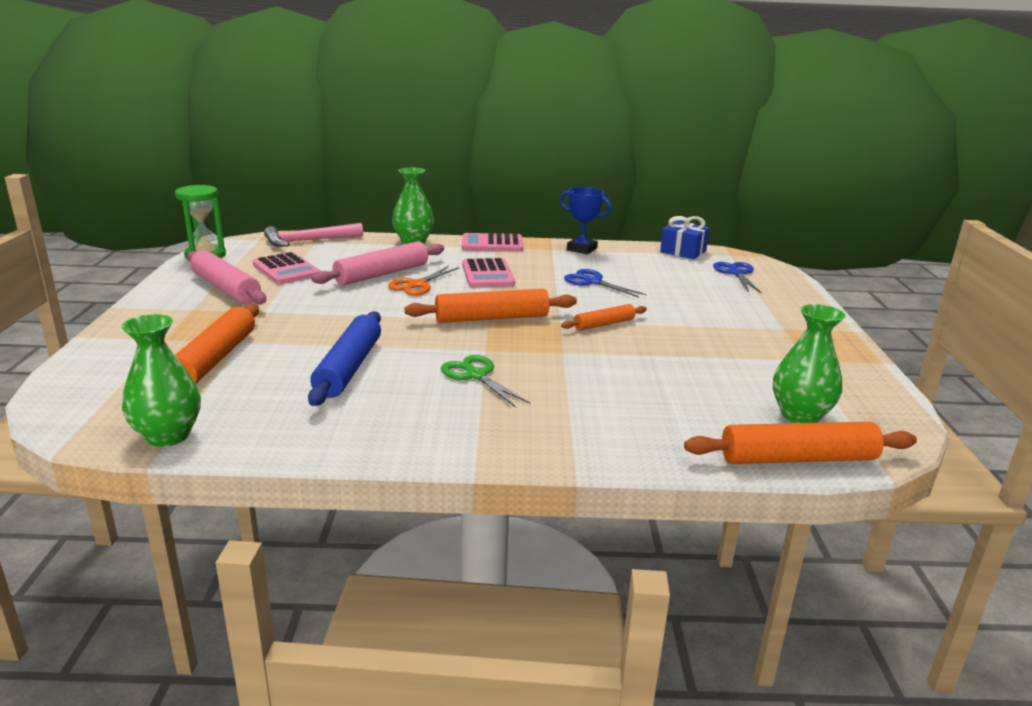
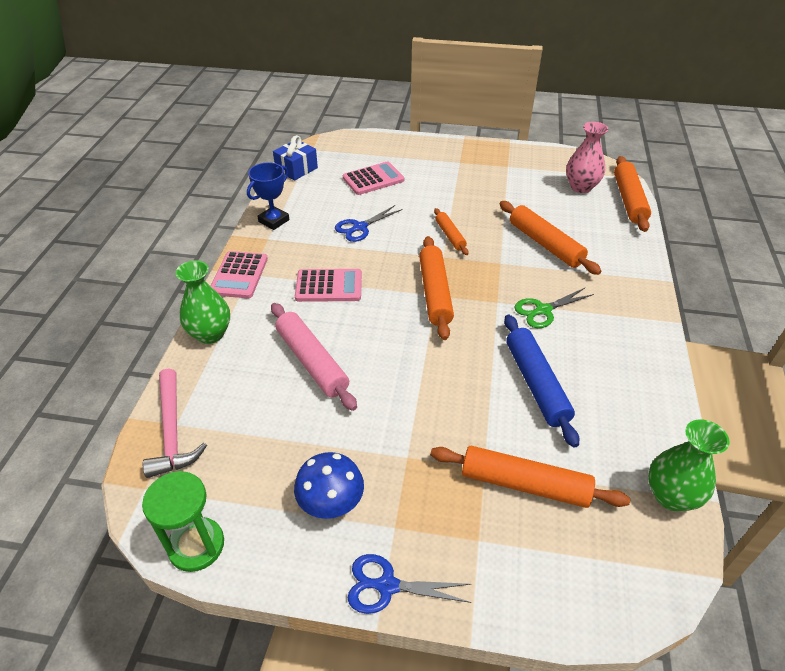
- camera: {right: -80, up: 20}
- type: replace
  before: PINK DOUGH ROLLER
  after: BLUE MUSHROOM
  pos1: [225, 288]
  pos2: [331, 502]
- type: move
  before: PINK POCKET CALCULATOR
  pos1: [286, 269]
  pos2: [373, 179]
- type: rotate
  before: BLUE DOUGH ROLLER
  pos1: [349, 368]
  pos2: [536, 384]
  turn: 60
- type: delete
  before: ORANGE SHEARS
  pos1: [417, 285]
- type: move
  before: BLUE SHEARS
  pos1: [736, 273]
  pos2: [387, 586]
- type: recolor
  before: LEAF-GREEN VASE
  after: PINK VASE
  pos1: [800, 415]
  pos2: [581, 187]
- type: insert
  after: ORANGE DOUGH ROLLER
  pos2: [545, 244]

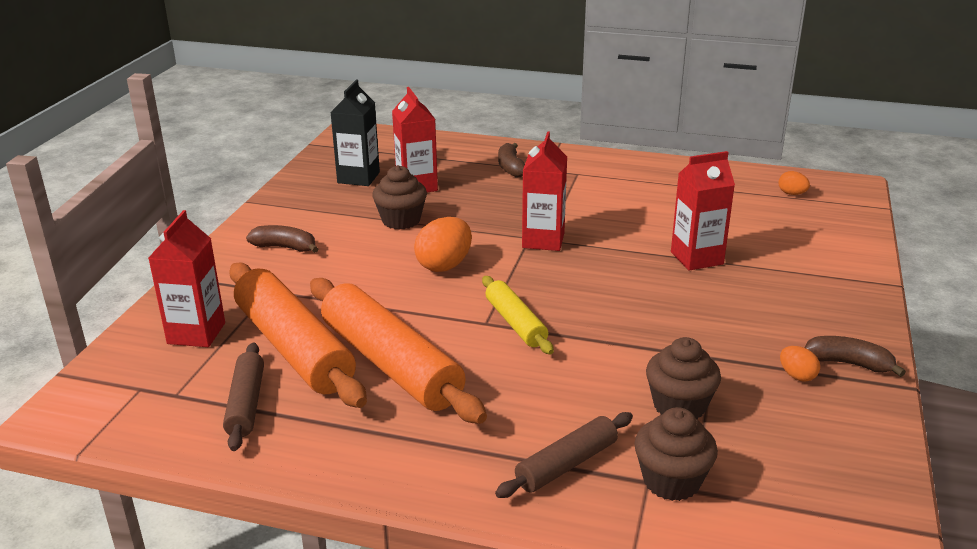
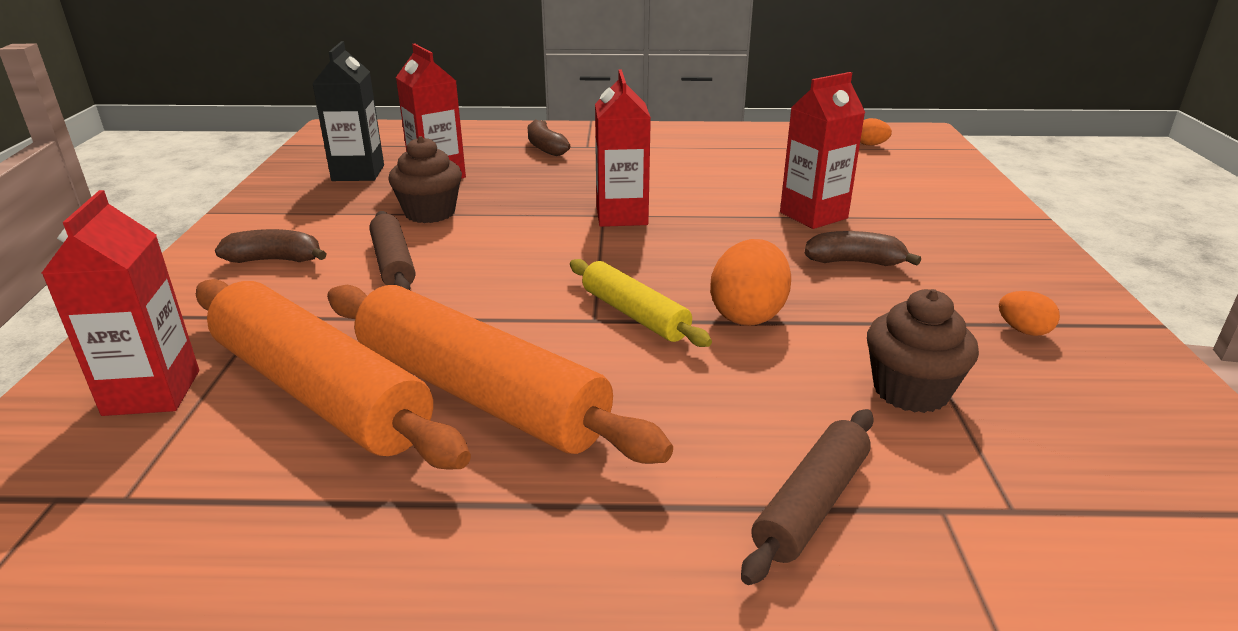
- camera: {right: -15, up: 0}
- type: move
  before: RUSSET DOUGH ROLLER
  pos1: [246, 404]
  pos2: [393, 263]
- type: move
  before: ORANGE EGG
  pos1: [444, 265]
  pos2: [748, 314]
- type: delete
  before: RUSSET FAIRY CAKE
  pos1: [671, 481]
- type: move
  before: RUSSET TOY BANANA
  pos1: [849, 363]
  pos2: [854, 262]

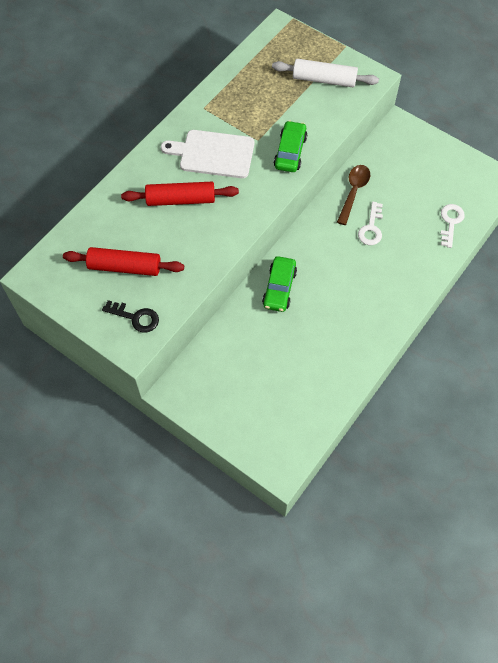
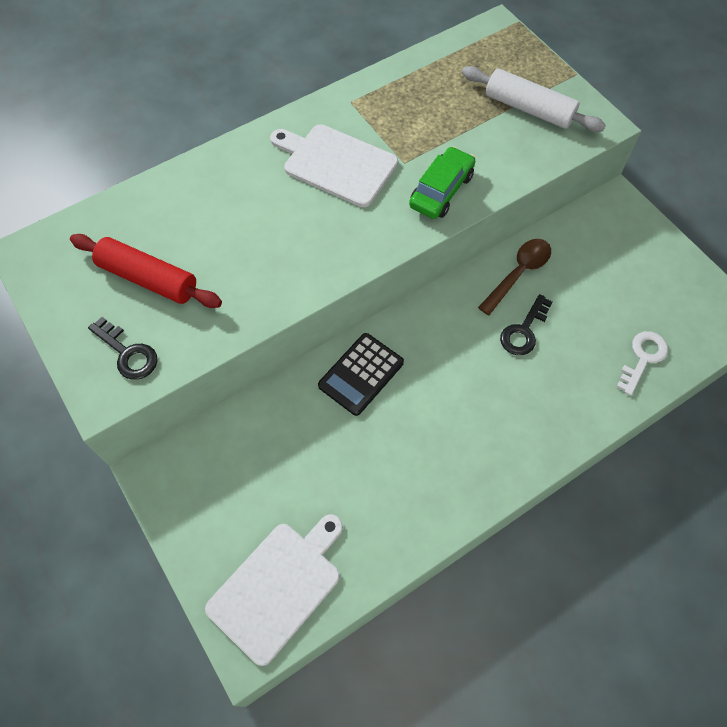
- camera: {right: 20, up: 0}
- type: delete
  before: CRIMSON DOUGH ROLLER
  pos1: [180, 200]
- type: replace
  before: LEAF-GREEN CAR
  after: BLACK POCKET CALCULATOR
  pos1: [279, 288]
  pos2: [361, 374]
- type: recolor
  before: SNOW-WHITE DOOR KEY
  after: BLACK DOOR KEY
  pos1: [371, 228]
  pos2: [524, 331]
- type: insert
  after: SNOW-WHITE CUTTING BOARD
  pos2: [278, 587]

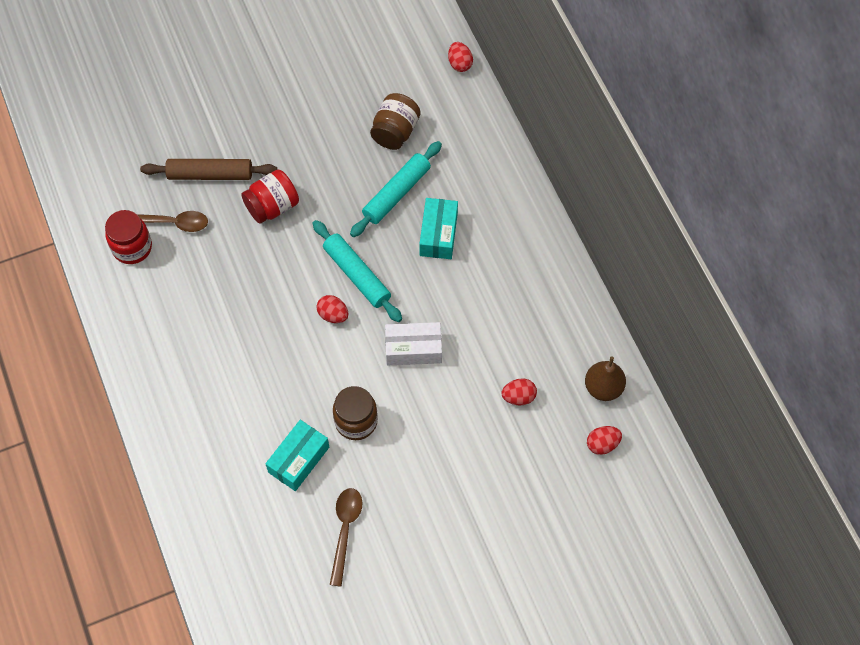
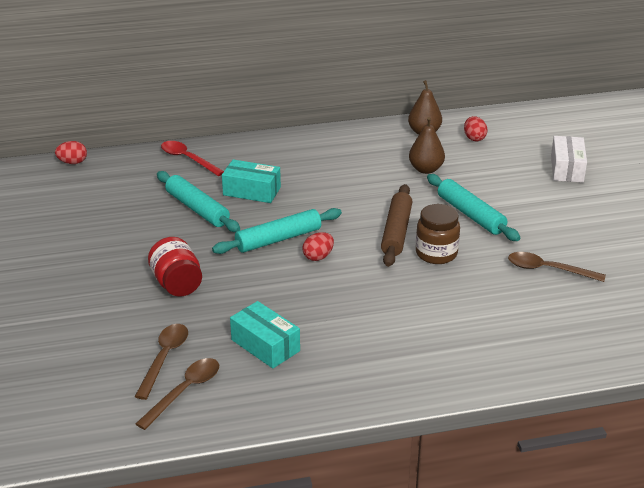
- camera: {right: -80, up: -30}
- type: replace
  before: CRIMSON PRESERVE JAR
  after: RUSSET TEASPOON
  pos1: [132, 247]
  pos2: [185, 391]
- type: move
  before: RUSSET DOUGH ROLLER
  pos1: [210, 174]
  pos2: [396, 232]
- type: move
  before: AQUA BOX
  pos1: [298, 459]
  pos2: [265, 345]
- type: delete
  before: RUSSET PRESERVE JAR
  pos1: [395, 132]
- type: move
  before: SNOW-WHITE BOX
  pos1: [413, 349]
  pos2: [566, 169]
- type: replace
  before: CRIMSON EGG
  after: RUSSET PEAR FRUIT
  pos1: [518, 397]
  pos2: [425, 169]
- type: insert
  after: CRIMSON TEASPOON
  pos2: [188, 159]
- type: insert
  after: AQUA DOUGH ROLLER
  pos2: [470, 214]

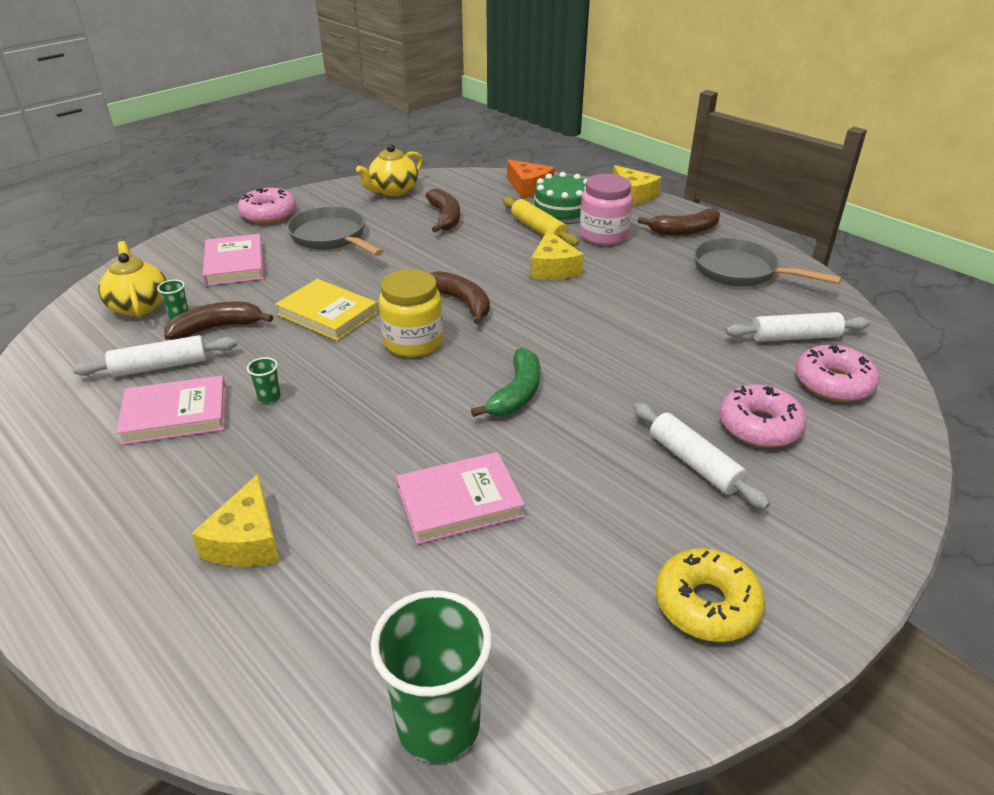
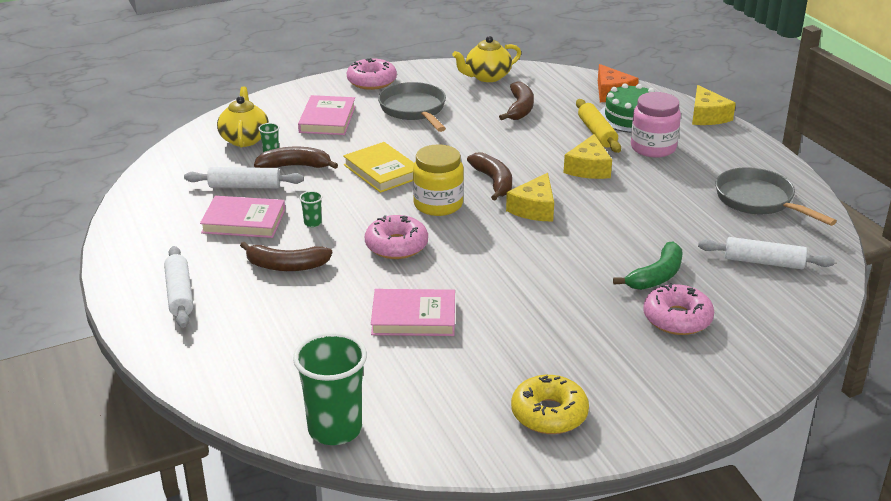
- camera: {right: 20, up: -5}
- type: move
  before: YELLOW CHEESE
  pos1: [247, 540]
  pos2: [534, 208]
- type: move
  before: LEAF-GREEN TOY BANANA
  pos1: [516, 393]
  pos2: [656, 276]
- type: move
  before: SNOW-WHITE DOUGH ROLLER
  pos1: [694, 463]
  pos2: [179, 294]
- type: move
  before: RUSSET TOY BANANA
  pos1: [684, 231]
  pos2: [286, 266]
- type: move
  before: PINK GLAZED DONUT
  pos1: [833, 383]
  pos2: [396, 245]

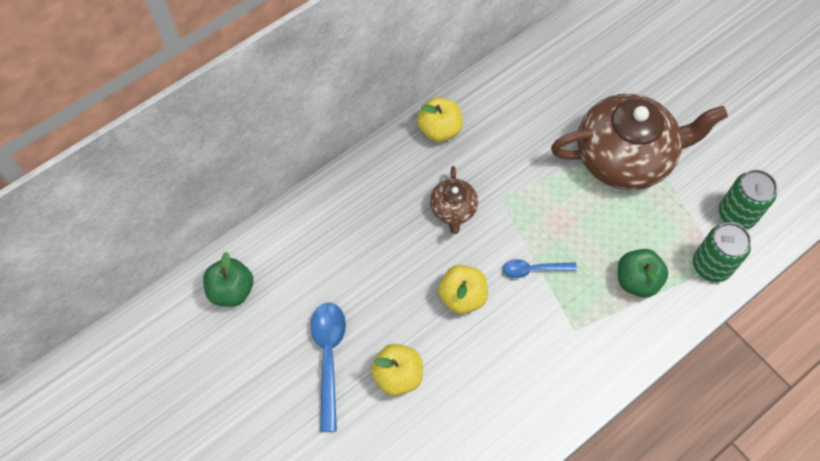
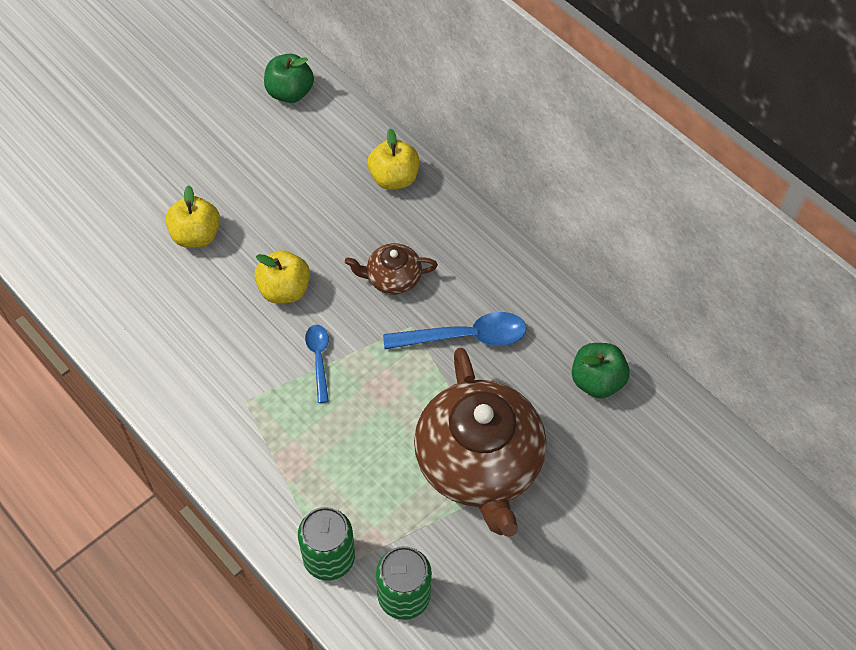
- camera: {right: 85, up: -5}
- type: move
  before: BLUE TEASPOON
  pos1: [328, 357]
  pos2: [465, 337]
- type: move
  before: YELLOW APPLE
  pos1: [439, 130]
  pos2: [394, 178]
- type: move
  before: LEAF-GREEN APPLE
  pos1: [637, 281]
  pos2: [597, 381]

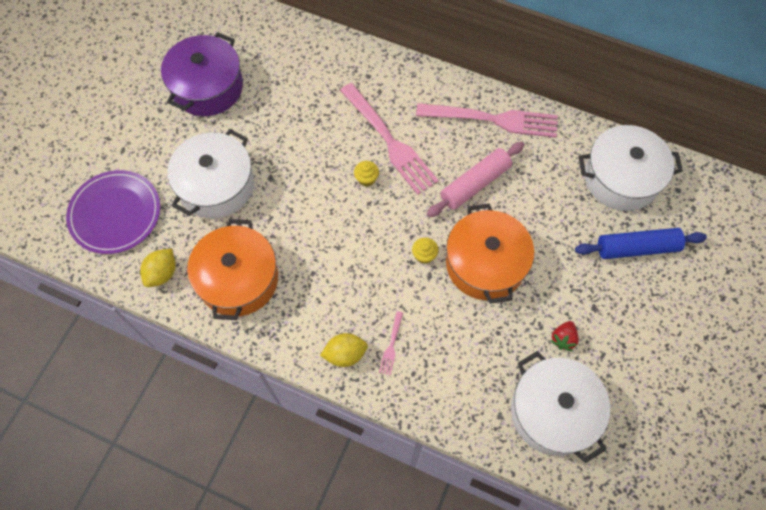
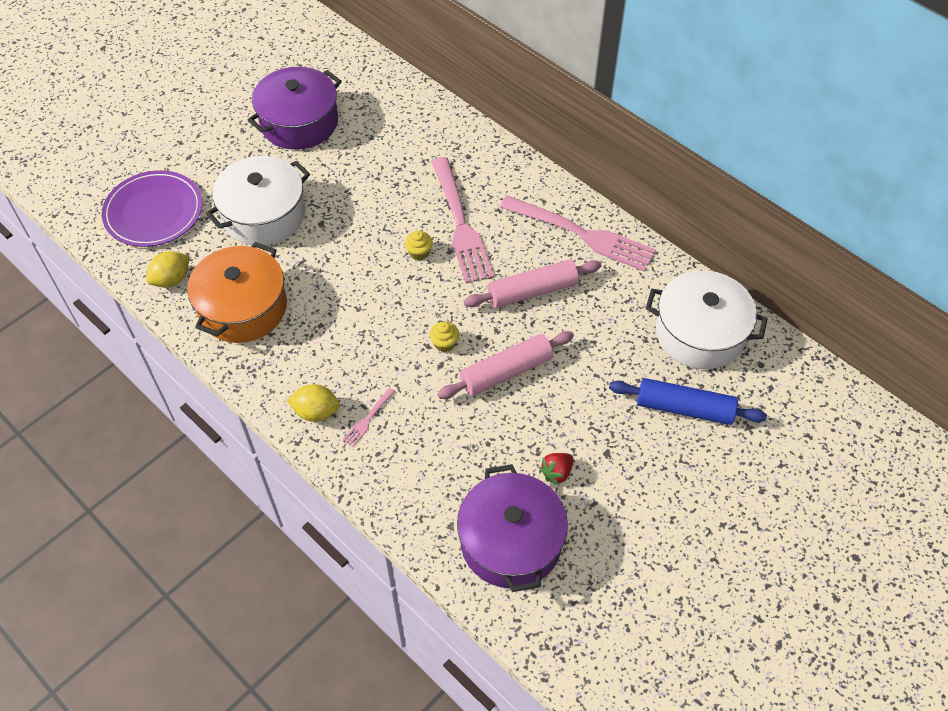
- camera: {right: 20, up: -10}
- type: replace
  before: ORANGE POT
  after: PINK DOUGH ROLLER
  pos1: [485, 264]
  pos2: [506, 372]
- type: recolor
  before: SNOW-WHITE POT
  after: PURPLE POT
  pos1: [553, 412]
  pos2: [511, 541]

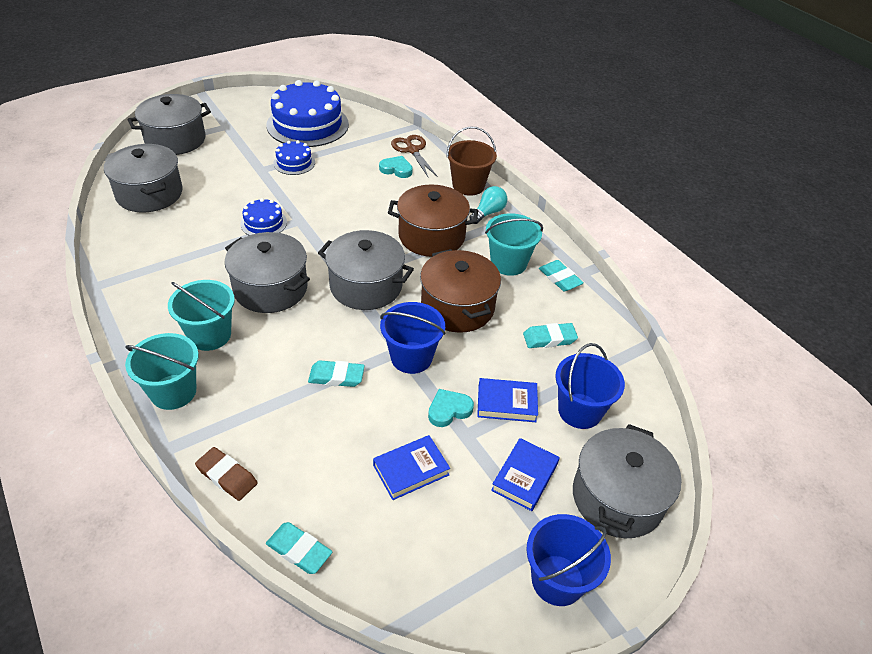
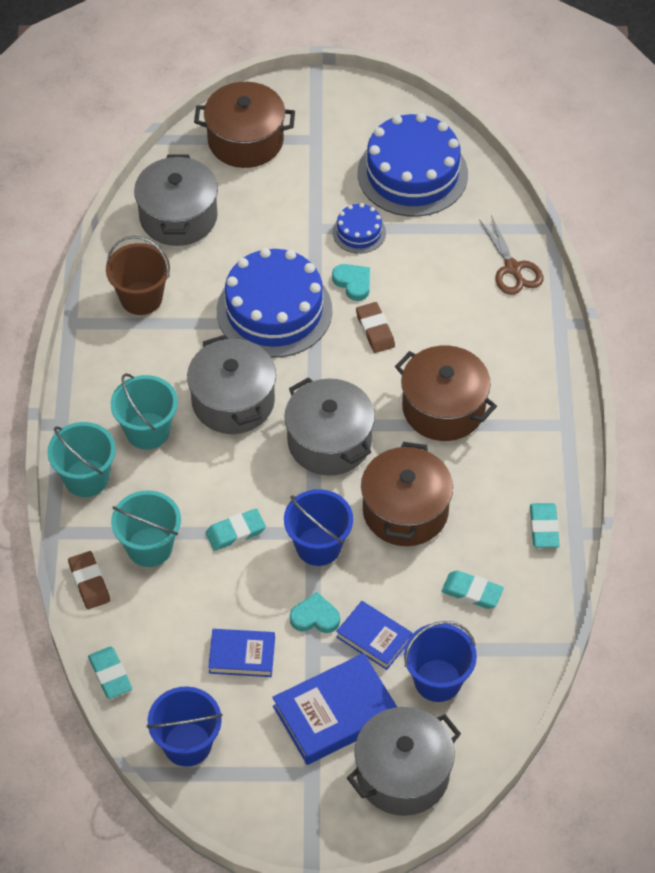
- camera: {right: 35, up: 10}
- type: recolor
  before: GREY POT
  after: RUSSET POT
  pos1: [175, 140]
  pos2: [245, 140]
- type: resize
  before: BLUE CAKE
  pos1: [263, 223]
  pos2: [274, 310]
  scale: 2.1
- type: rotate
  before: AQUA ERASER
  pos1: [336, 377]
  pos2: [235, 532]
  turn: -60
- type: move
  before: AQUA HEART SHAPE
  pos1: [396, 169]
  pos2: [353, 283]
- type: rotate
  before: RUSSET SHEARS
  pos1: [412, 150]
  pos2: [513, 269]
  turn: 150
- type: move
  before: RUSSET SAND BUCKET
  pos1: [468, 185]
  pos2: [141, 298]
- type: delete
  before: AQUA BULB
  pos1: [488, 213]
- type: move
  before: AQUA SAND BUCKET
  pos1: [508, 263]
  pos2: [149, 547]
- type: resize
  before: BLUE HARDCOVER
  pos1: [525, 477]
  pos2: [335, 713]
  scale: 1.63
- type: move
  before: BLUE SAND BUCKET
  pos1: [557, 580]
  pos2: [187, 744]
- type: insert
  after: RUSSET ERASER
  pos2: [375, 330]

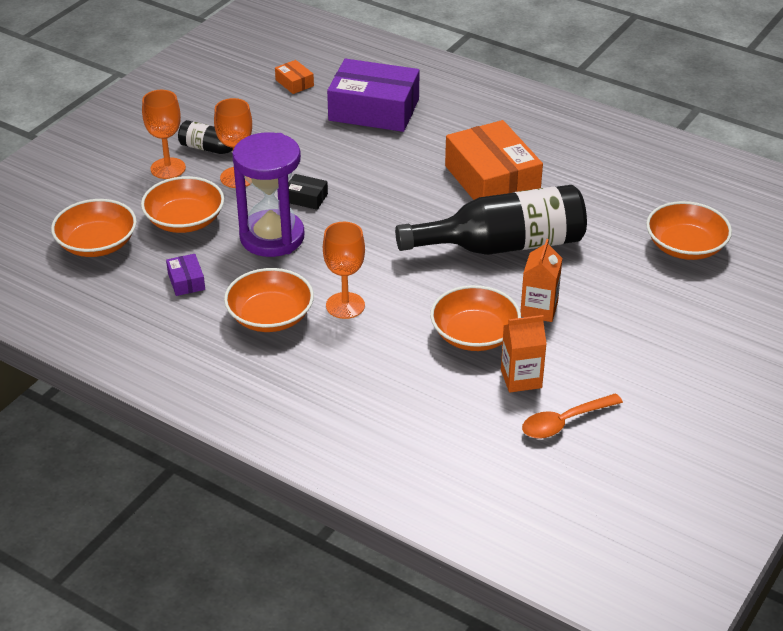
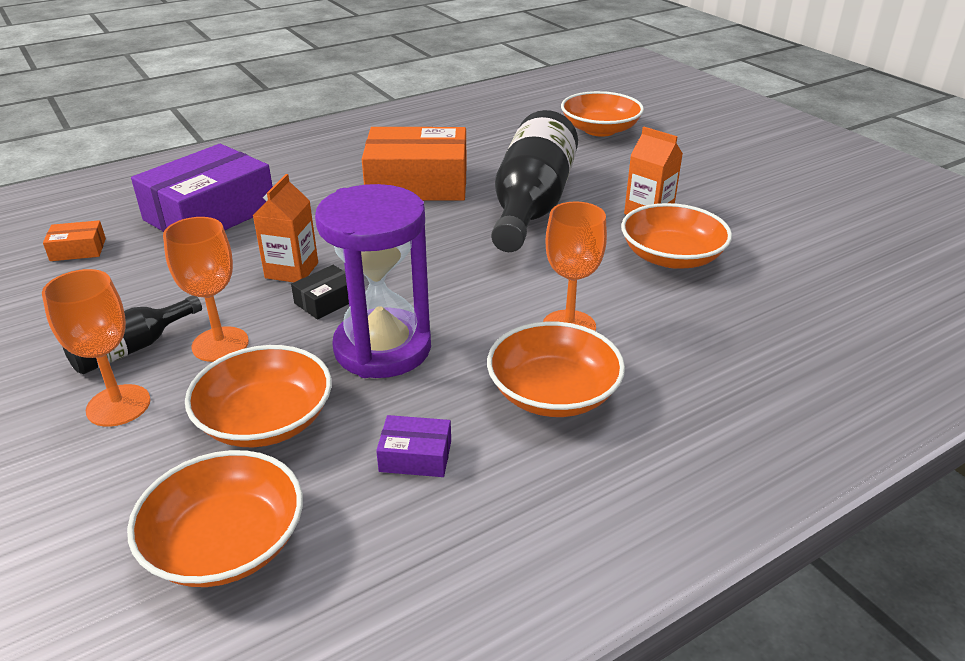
- camera: {right: -65, up: -5}
- type: move
  before: ORANGE JUICE CARTON
  pos1: [521, 378]
  pos2: [292, 270]
- type: delete
  before: ORANGE TEASPOON
  pos1: [564, 422]

